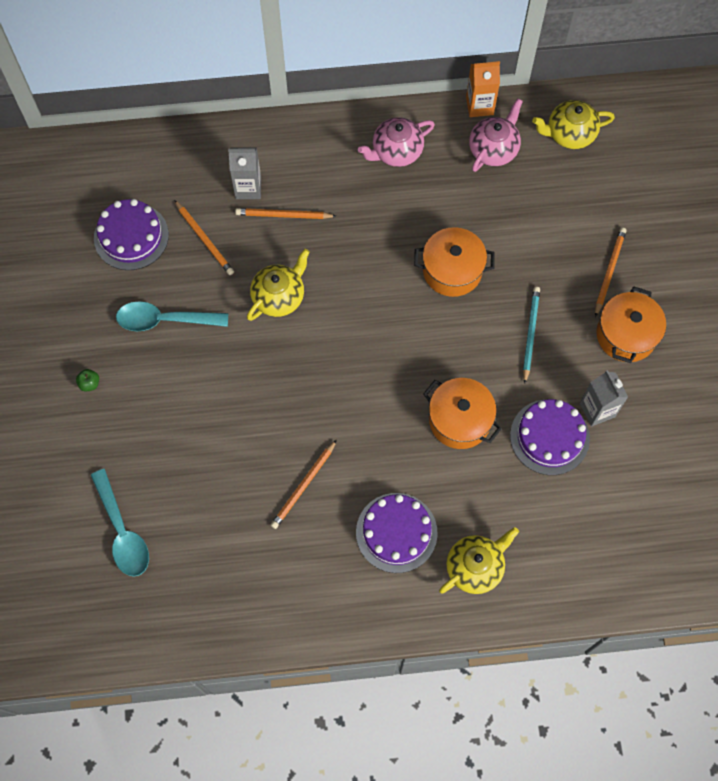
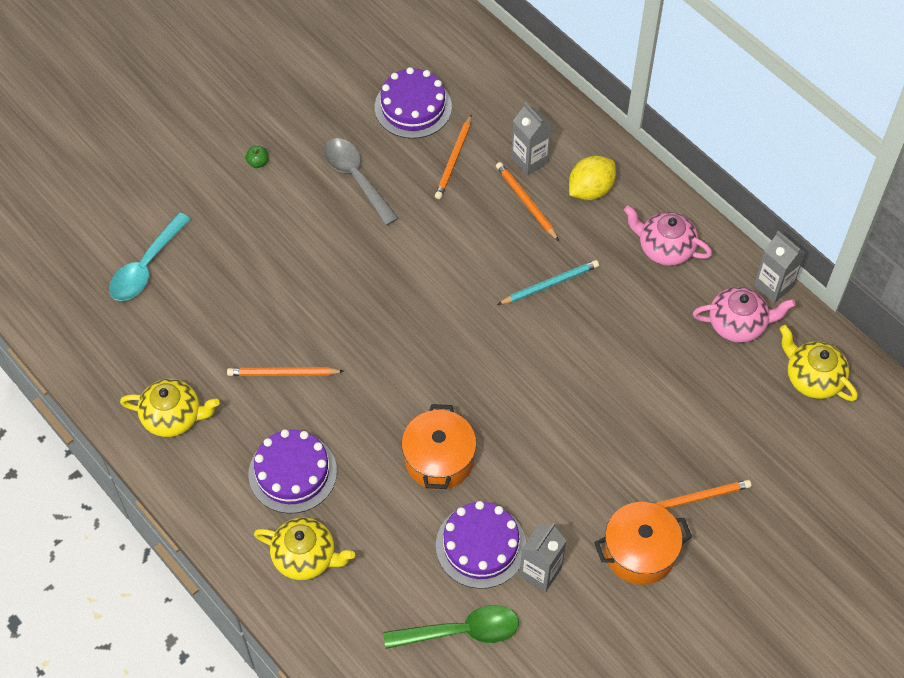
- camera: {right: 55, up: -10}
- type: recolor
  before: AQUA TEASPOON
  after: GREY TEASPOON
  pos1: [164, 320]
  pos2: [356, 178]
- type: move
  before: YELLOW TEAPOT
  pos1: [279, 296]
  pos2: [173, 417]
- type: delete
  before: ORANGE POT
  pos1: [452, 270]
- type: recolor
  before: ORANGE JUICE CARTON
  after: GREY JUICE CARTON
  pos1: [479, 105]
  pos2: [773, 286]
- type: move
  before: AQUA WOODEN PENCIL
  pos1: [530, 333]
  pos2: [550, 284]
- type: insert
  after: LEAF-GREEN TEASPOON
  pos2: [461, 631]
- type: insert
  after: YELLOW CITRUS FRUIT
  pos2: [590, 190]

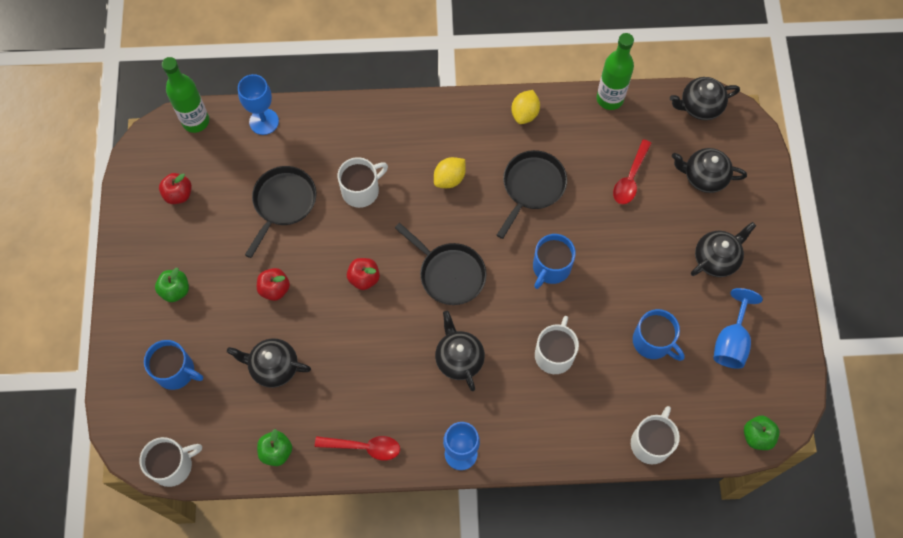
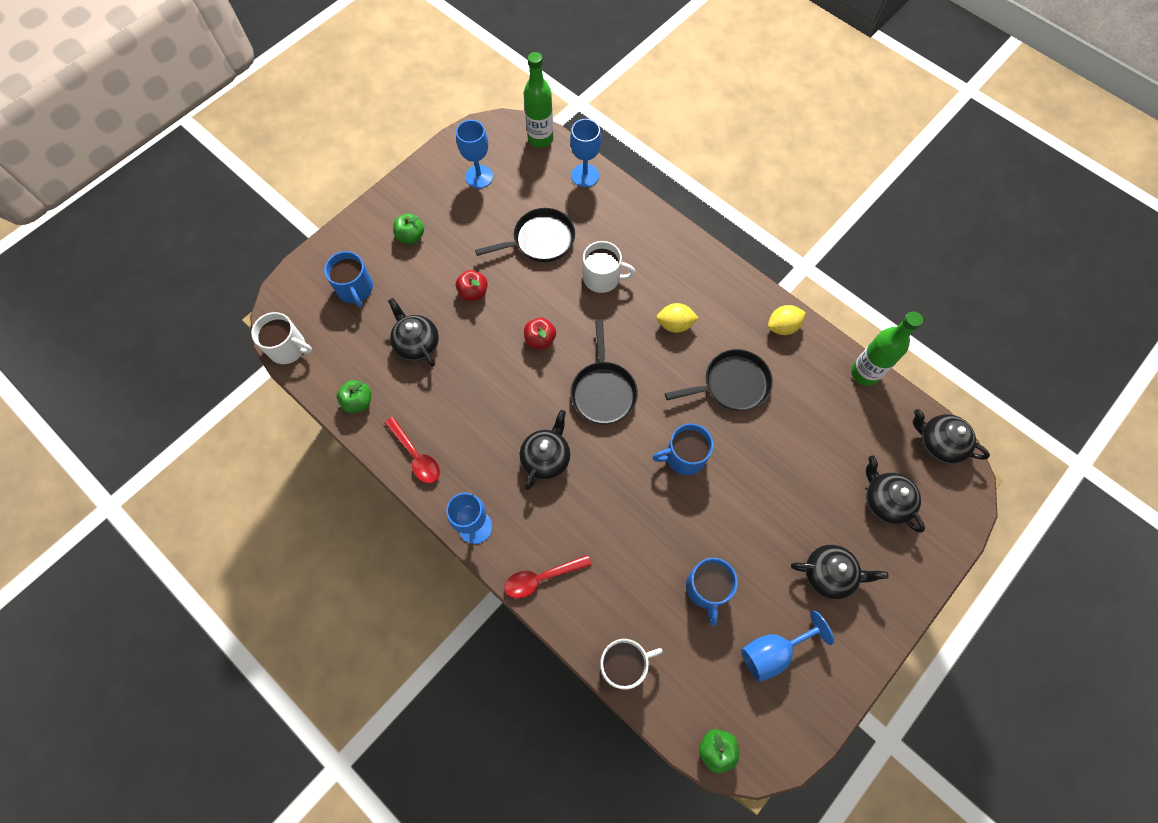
- camera: {right: 45, up: 0}
- type: replace
  before: CRIMSON APPLE
  after: BLUE CHALICE
  pos1: [178, 194]
  pos2: [479, 176]
- type: delete
  before: SNOW-WHITE COFFEE MUG
  pos1: [554, 354]
- type: move
  before: CRIMSON TEASPOON
  pos1: [630, 178]
  pos2: [541, 578]

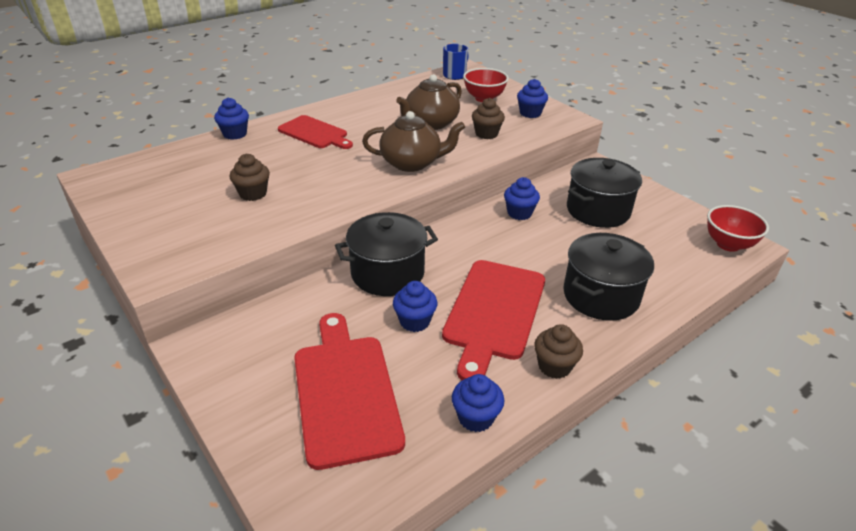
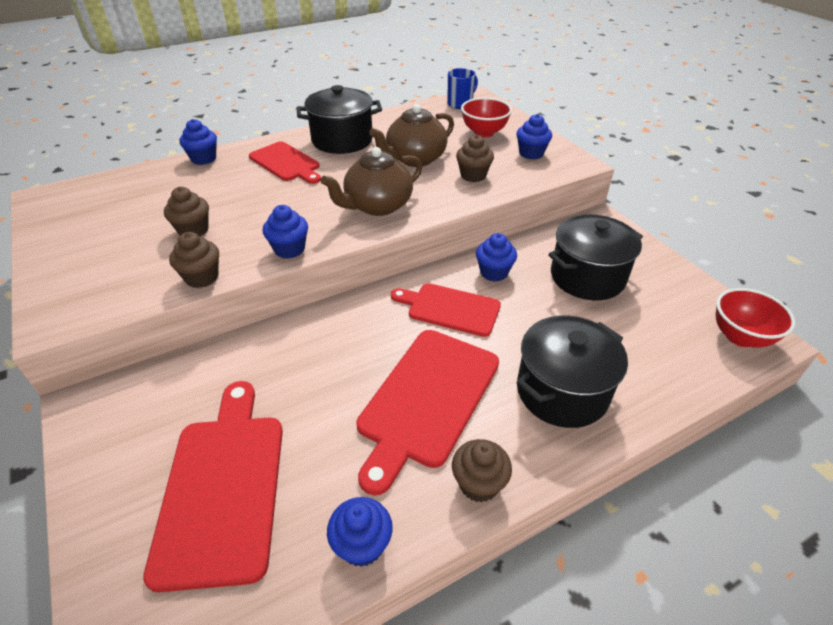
- camera: {right: 10, up: 5}
- type: move
  before: BLACK POT
  pos1: [387, 273]
  pos2: [342, 140]
- type: rotate
  before: RUSSET TEAPOT
  pos1: [412, 163]
  pos2: [377, 206]
  turn: 135
- type: move
  before: BLUE FAIRY CAKE
  pos1: [414, 321]
  pos2: [289, 249]
- type: insert
  after: RUSSET FAIRY CAKE
  pos2: [202, 277]
- type: insert
  after: CRIMSON CUTTING BOARD
  pos2: [450, 309]

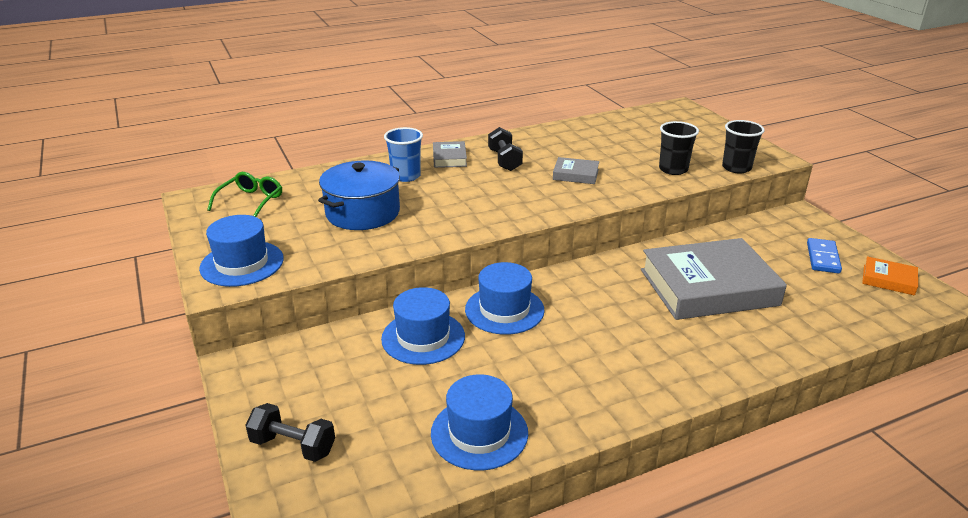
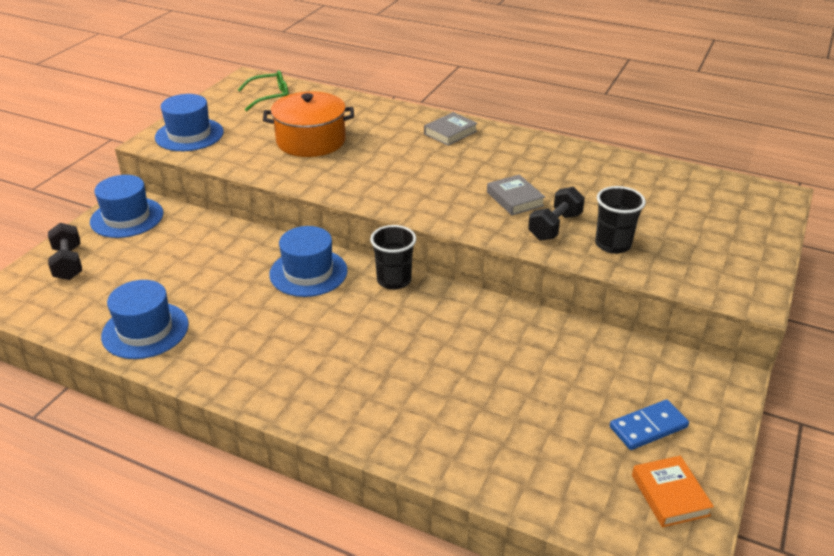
- camera: {right: 50, up: 5}
- type: recolor
  before: BLUE POT
  after: ORANGE POT
  pos1: [363, 213]
  pos2: [311, 141]
- type: move
  before: BLUE TOP HAT
  pos1: [423, 337]
  pos2: [127, 217]
- type: delete
  before: BLUE TUMBLER
  pos1: [406, 176]
- type: move
  before: BLACK HAND WEIGHT
  pos1: [504, 160]
  pos2: [555, 226]
- type: delete
  before: GREY HARDCOVER
  pos1: [708, 287]
- type: move
  before: BLACK TUMBLER
  pos1: [736, 168]
  pos2: [394, 280]

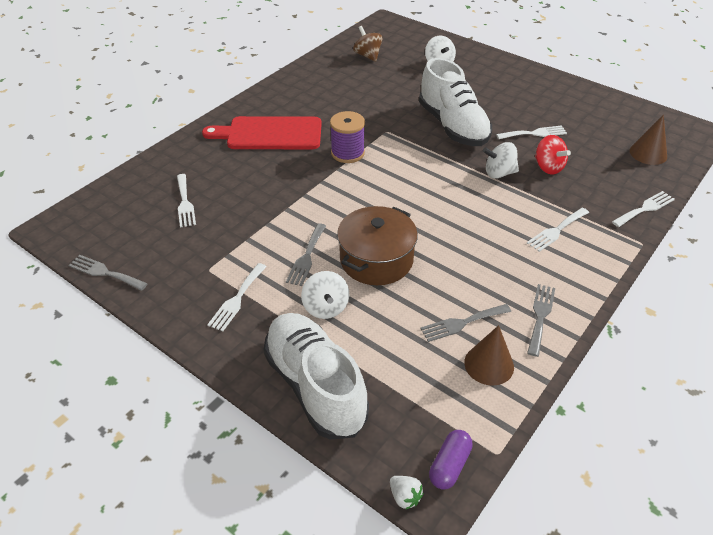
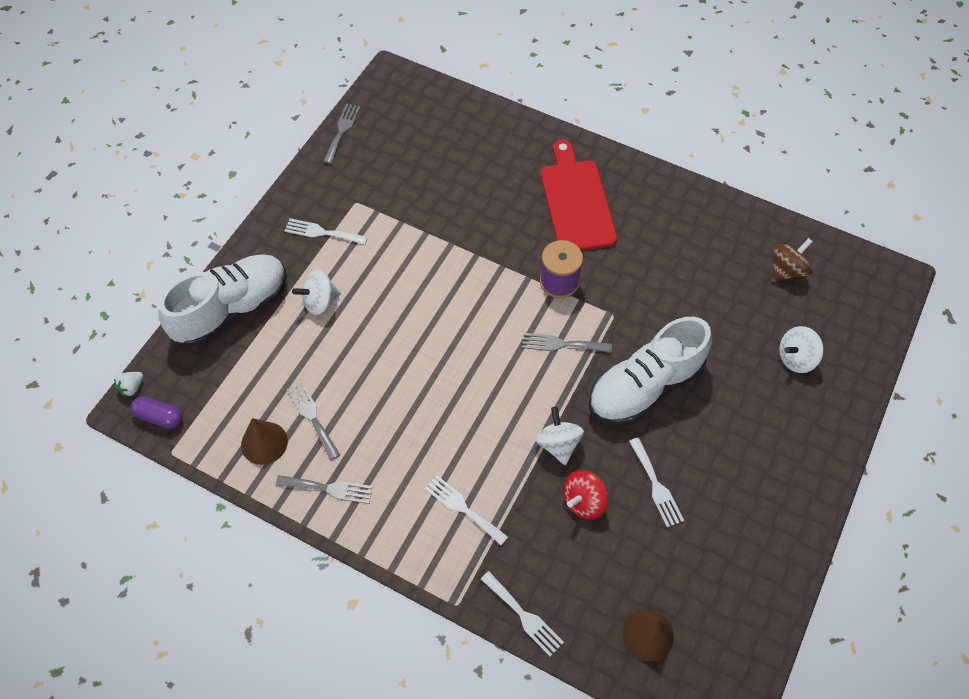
- camera: {right: 80, up: 15}
- type: delete
  before: SNOW-WHITE TABLE FORK
  pos1: [185, 203]
- type: move
  before: GREY TABLE FORK
  pos1: [306, 257]
  pos2: [561, 344]
- type: delete
  before: RUSSET POT
  pos1: [376, 259]

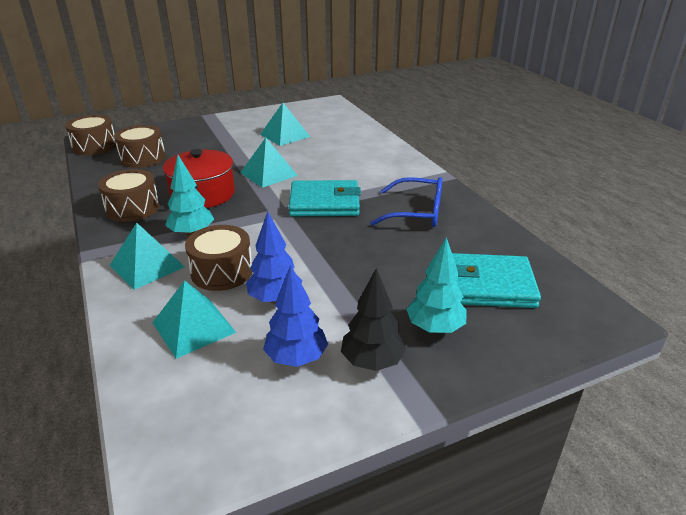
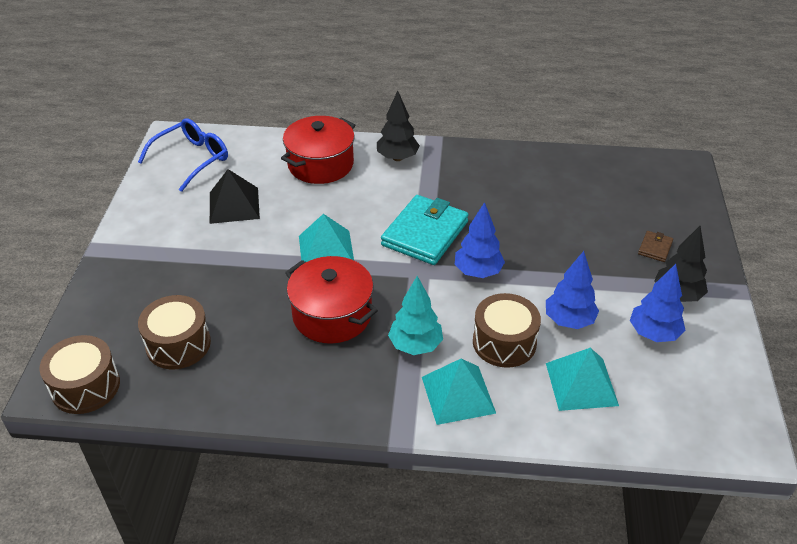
- camera: {right: -60, up: 10}
- type: delete
  before: RUSSET SNARE DRUM
  pos1: [133, 208]
- type: recolor
  before: AQUA PYRAMID
  after: BLACK PYRAMID
  pos1: [284, 135]
  pos2: [234, 205]
- type: move
  before: BLUE GLASSES
  pos1: [417, 212]
  pos2: [192, 159]
- type: replace
  before: AQUA FIR TREE
  after: RUSSET BILLFOLD
  pos1: [435, 328]
  pos2: [655, 248]
- type: delete
  before: AQUA BILLFOLD
  pos1: [488, 285]
- type: insert
  after: CRIMSON POT
  pos2: [320, 164]
- type: insert
  after: BLACK FIR TREE
  pos2: [397, 158]
- type: insert
  after: BLUE FIR TREE
  pos2: [478, 272]

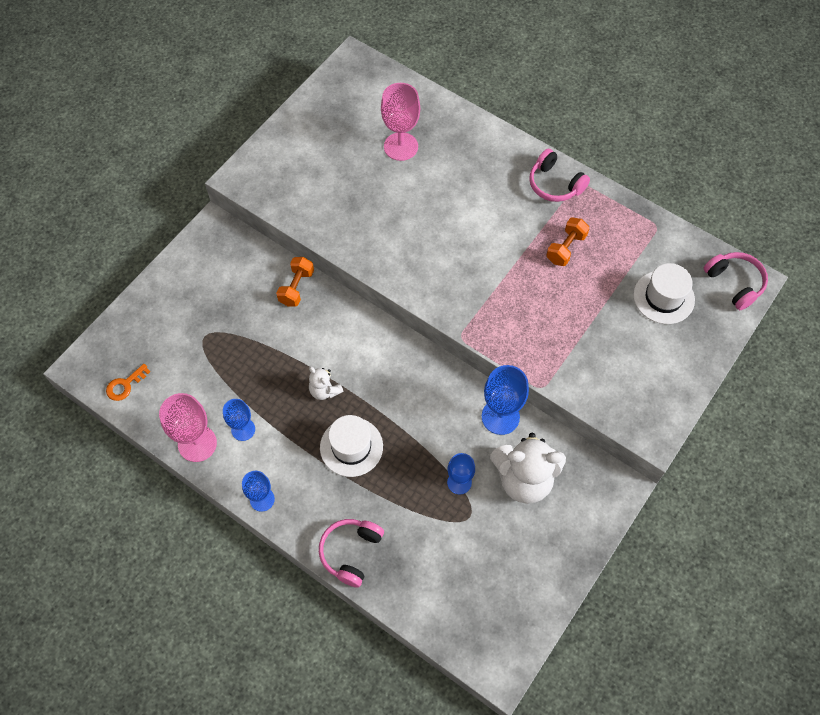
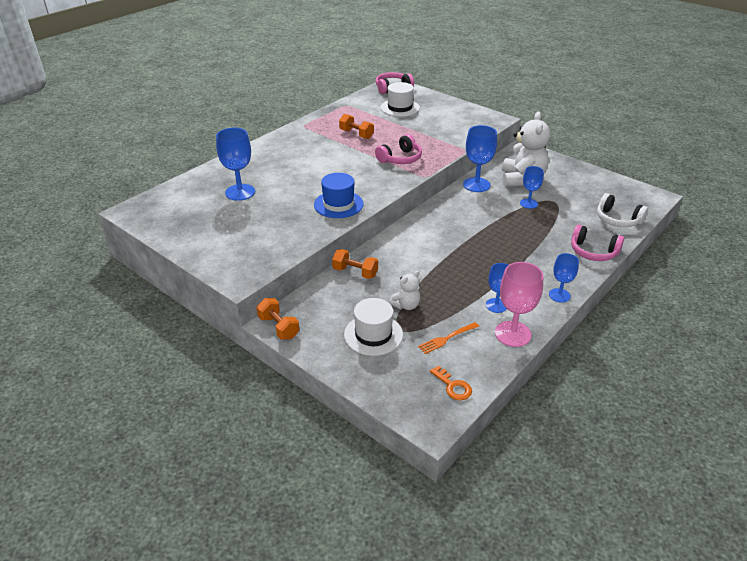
- camera: {right: -85, up: -25}
- type: move
  before: SNOW-WHITE STUFFED BEAR
  pos1: [324, 390]
  pos2: [406, 305]
- type: move
  before: SNOW-WHITE TOP HAT
  pos1: [351, 447]
  pos2: [373, 335]
- type: recolor
  before: PINK CHALICE
  after: BLUE CHALICE
  pos1: [401, 146]
  pos2: [240, 192]
- type: move
  before: PINK HEADSET
  pos1: [555, 184]
  pos2: [400, 159]
- type: insert
  after: ORANGE HAND WEIGHT
  pos2: [278, 327]
- type: insert
  after: BLUE TOP HAT
  pos2: [338, 204]
- type: insert
  after: ORANGE TABLE FORK
  pos2: [447, 338]
- type: insert
  after: SNOW-WHITE HEADSET
  pos2: [617, 219]

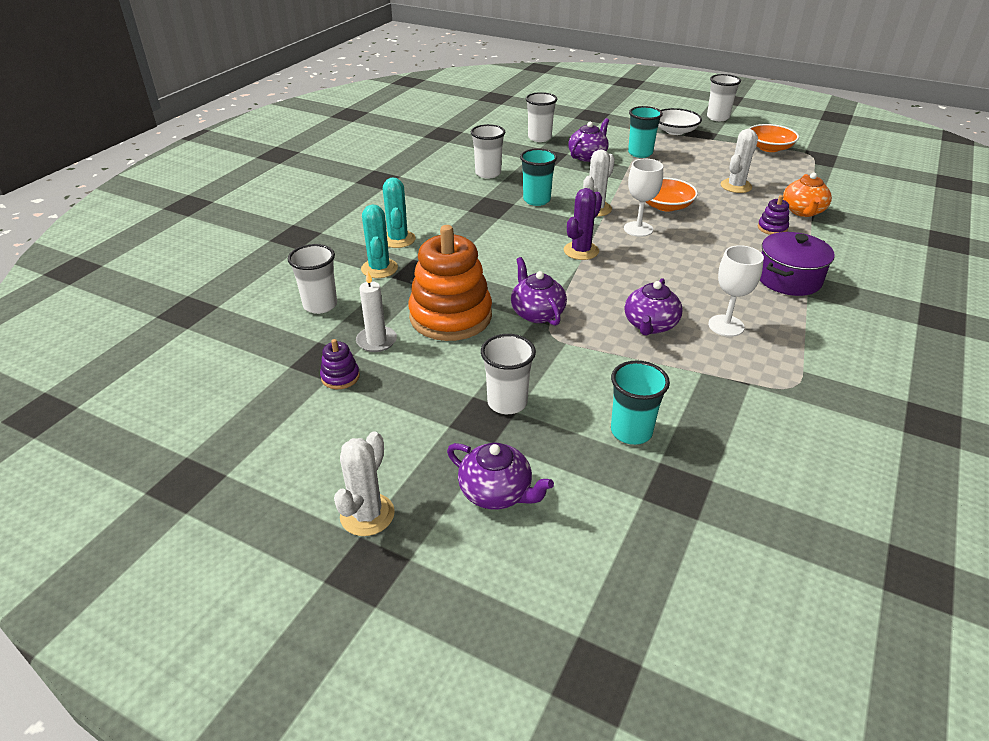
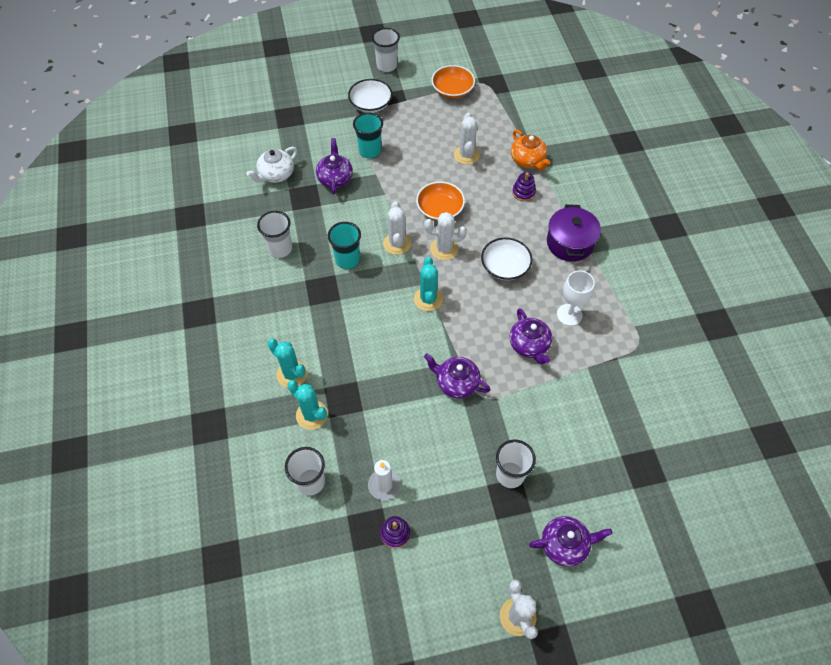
- camera: {right: -40, up: 20}
- type: delete
  before: ORANGE STACKING RINGS
  pos1: [450, 316]
- type: replace
  before: SNOW-WHITE TUMBLER
  after: SNOW-WHITE TEAPOT
  pos1: [539, 138]
  pos2: [276, 174]
- type: recolor
  before: PURPLE PRICKLY PLANT
  after: AQUA PRICKLY PLANT
  pos1: [581, 251]
  pos2: [428, 299]
- type: delete
  before: AQUA TUMBLER
  pos1: [631, 431]
- type: replace
  before: SNOW-WHITE CHALICE
  after: SNOW-WHITE PRICKLY PLANT
  pos1: [638, 229]
  pos2: [444, 249]
- type: insert
  after: SNOW-WHITE DEEP DISH
  pos2: [505, 266]

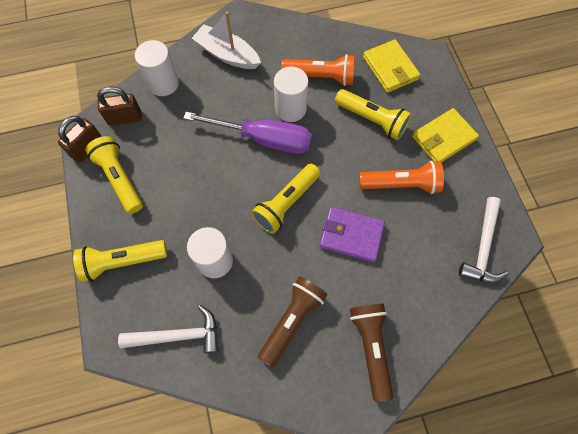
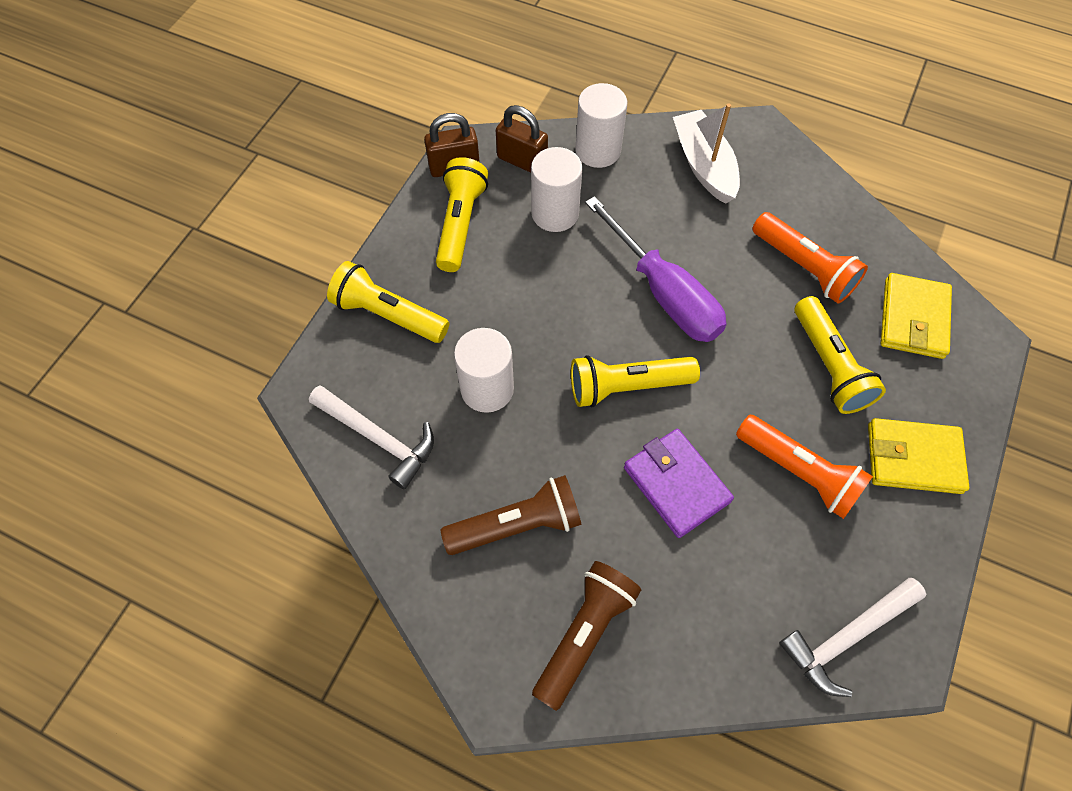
- camera: {right: 40, up: -5}
- type: move
  before: SNOW-WHITE SOLID CYLINDER
  pos1: [290, 109]
  pos2: [555, 213]

